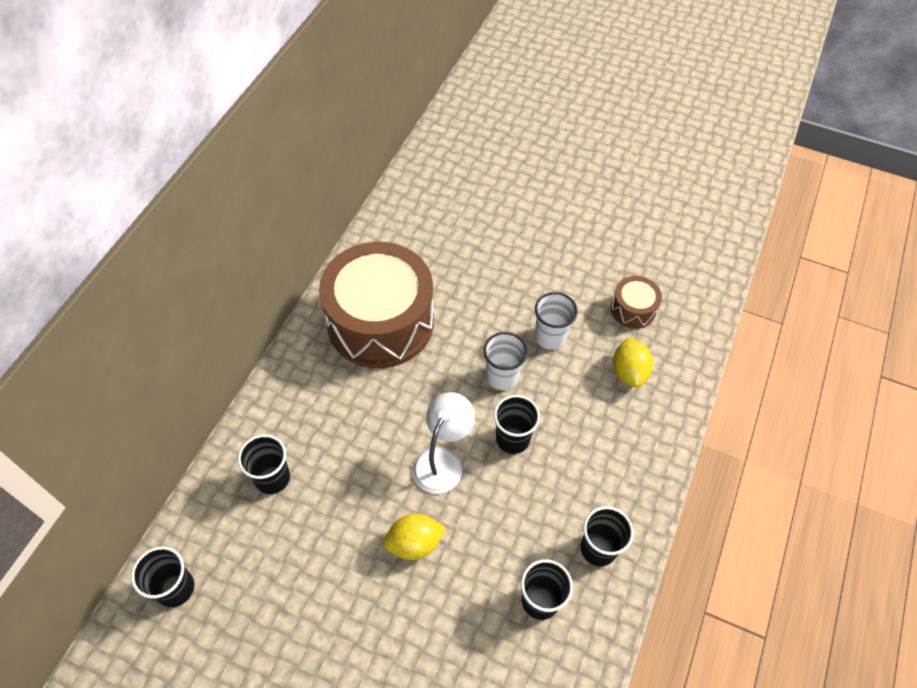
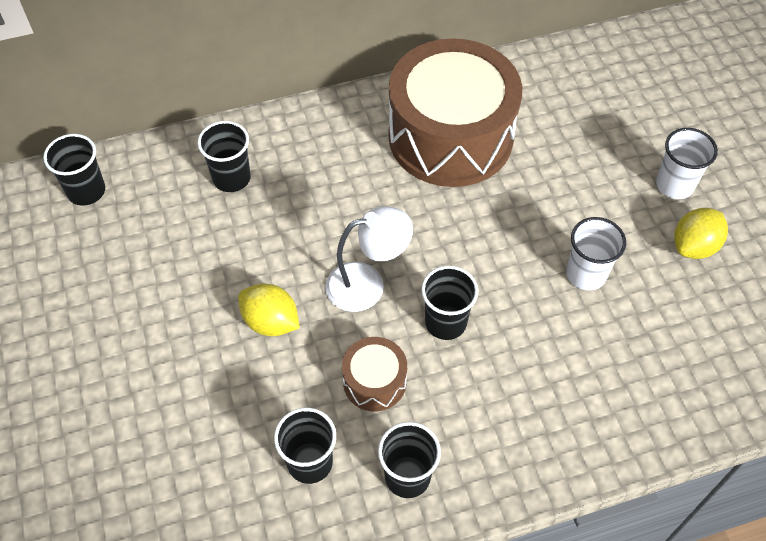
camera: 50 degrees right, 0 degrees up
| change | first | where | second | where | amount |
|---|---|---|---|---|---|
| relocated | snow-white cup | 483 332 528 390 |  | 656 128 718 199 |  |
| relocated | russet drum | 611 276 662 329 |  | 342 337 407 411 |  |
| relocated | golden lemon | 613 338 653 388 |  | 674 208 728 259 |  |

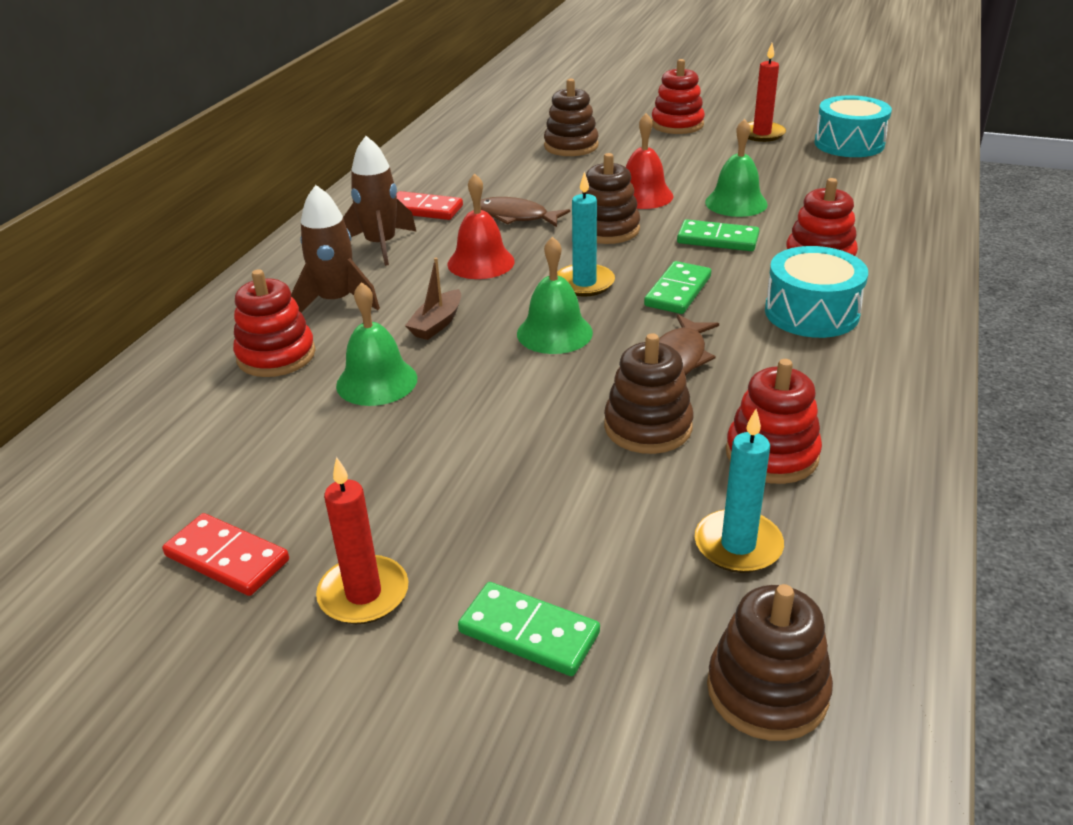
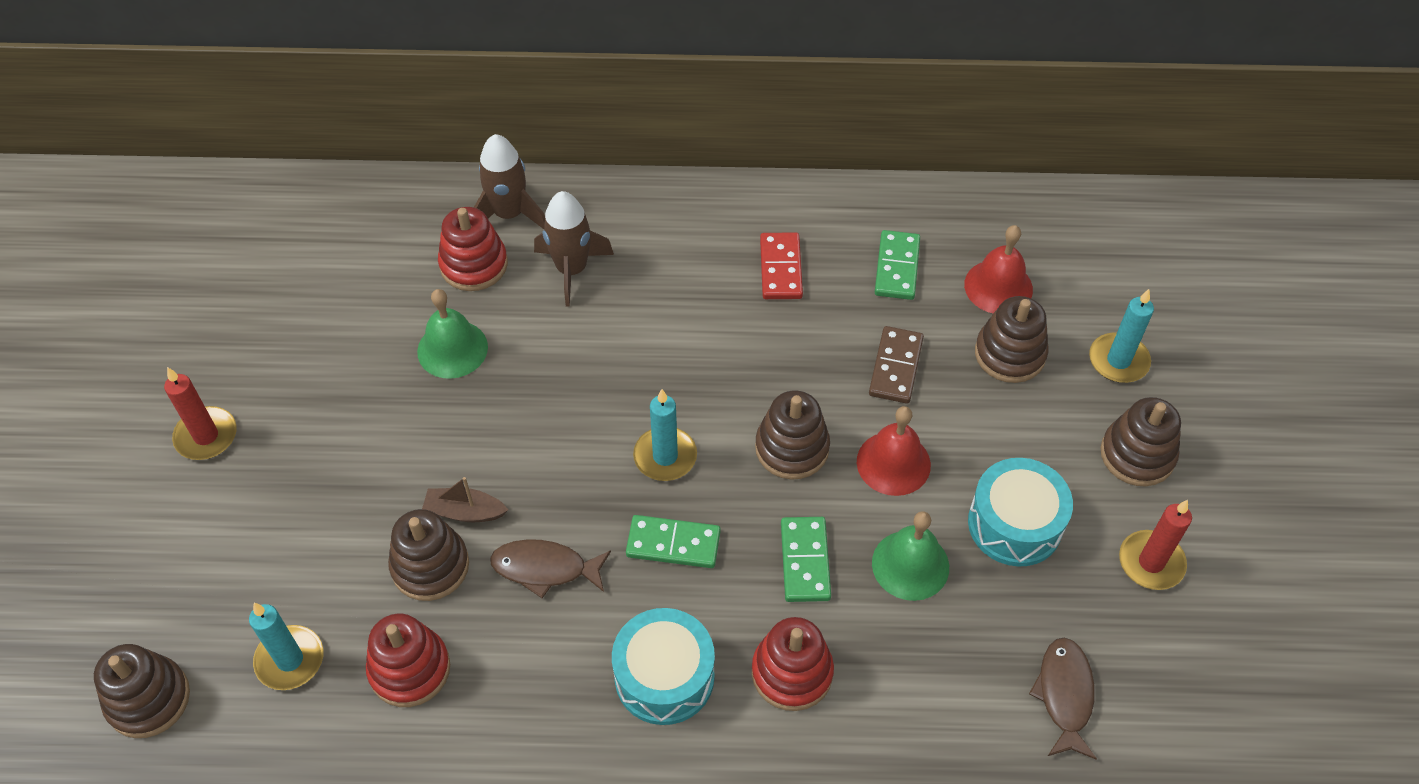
camera: 70 degrees right, 20 degrees up
| change | first | where | second | where | amount |
|---|---|---|---|---|---|
| missing | crimson domino piece | 162 513 289 596 |  |  |  |
| relocated | russet spaceship | 343 136 417 266 |  | 474 134 545 229 |  |
| relocated | russet boat | 405 258 461 340 |  | 422 477 508 522 |  |
| relocated | crimson hand bell | 447 173 515 279 |  | 964 225 1033 313 |  |
| relocated | green domino piece | 458 582 600 676 |  | 875 230 920 300 |  |
| relocated | russet fish | 480 197 570 227 |  | 1029 638 1097 759 |  |
| missing | green hand bell | 517 236 593 354 |  |  |  |
| colour | crimson stacking toy | 652 59 705 134 | russet stacking toy | 1100 397 1181 486 |  |
| relocated | turquoise drum | 814 95 892 157 |  | 968 458 1073 567 |  |
| appeared |  |  | russet domino piece | 869 326 924 404 |  |
| appeared |  |  | turquoise wax candle | 1089 289 1154 383 |  |

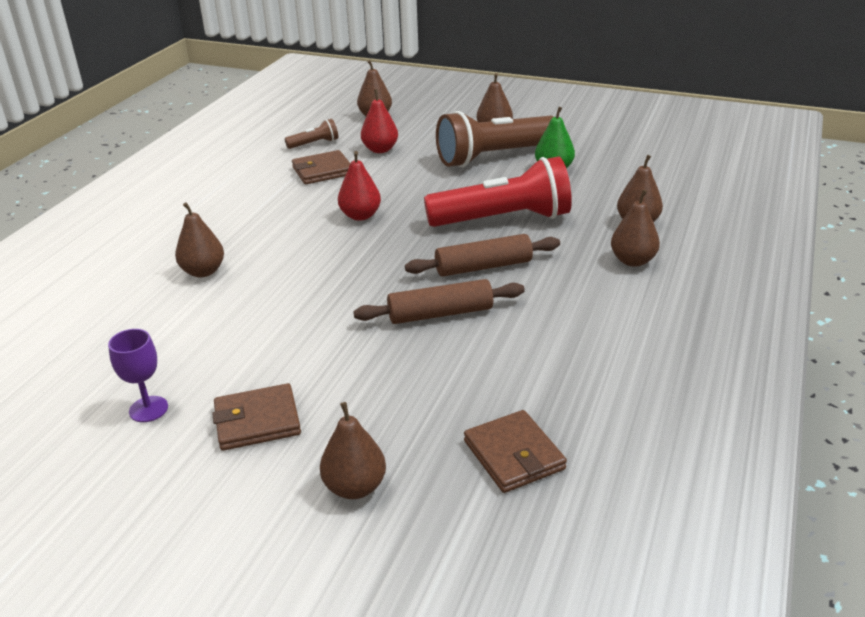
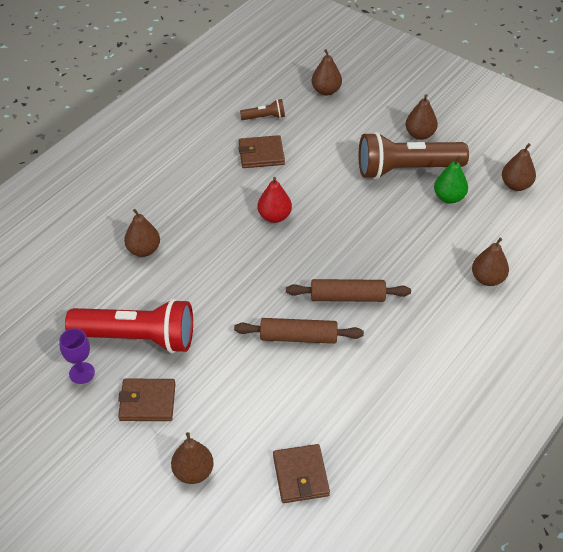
camera: 15 degrees right, 15 degrees up
| change | first | where | second | where | amount |
|---|---|---|---|---|---|
| missing | crimson toy pear | 361 89 398 153 |  |  |  |
| relocated | crimson pocket torch | 424 156 572 227 |  | 65 299 193 353 |  |
| relocated | russet toy pear | 611 190 660 267 |  | 502 143 536 191 |  |

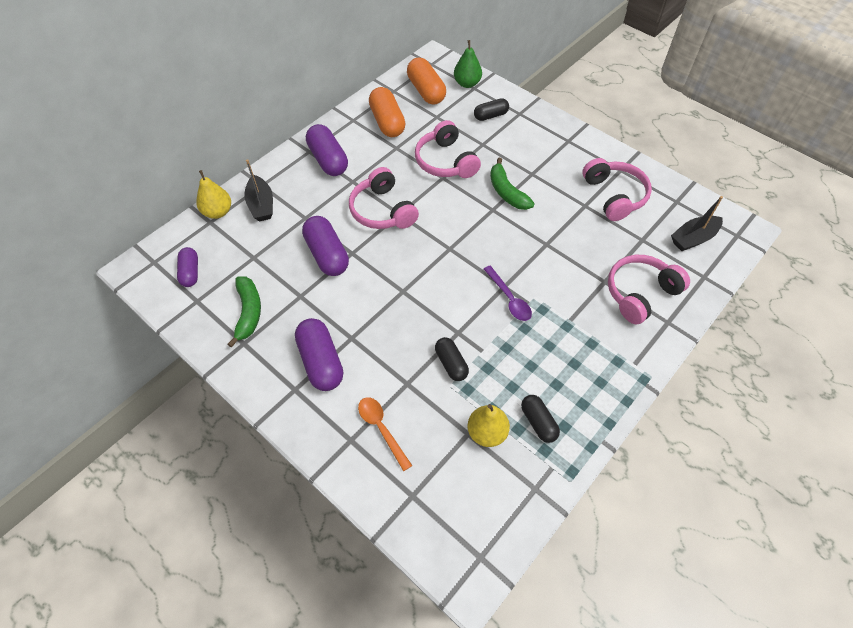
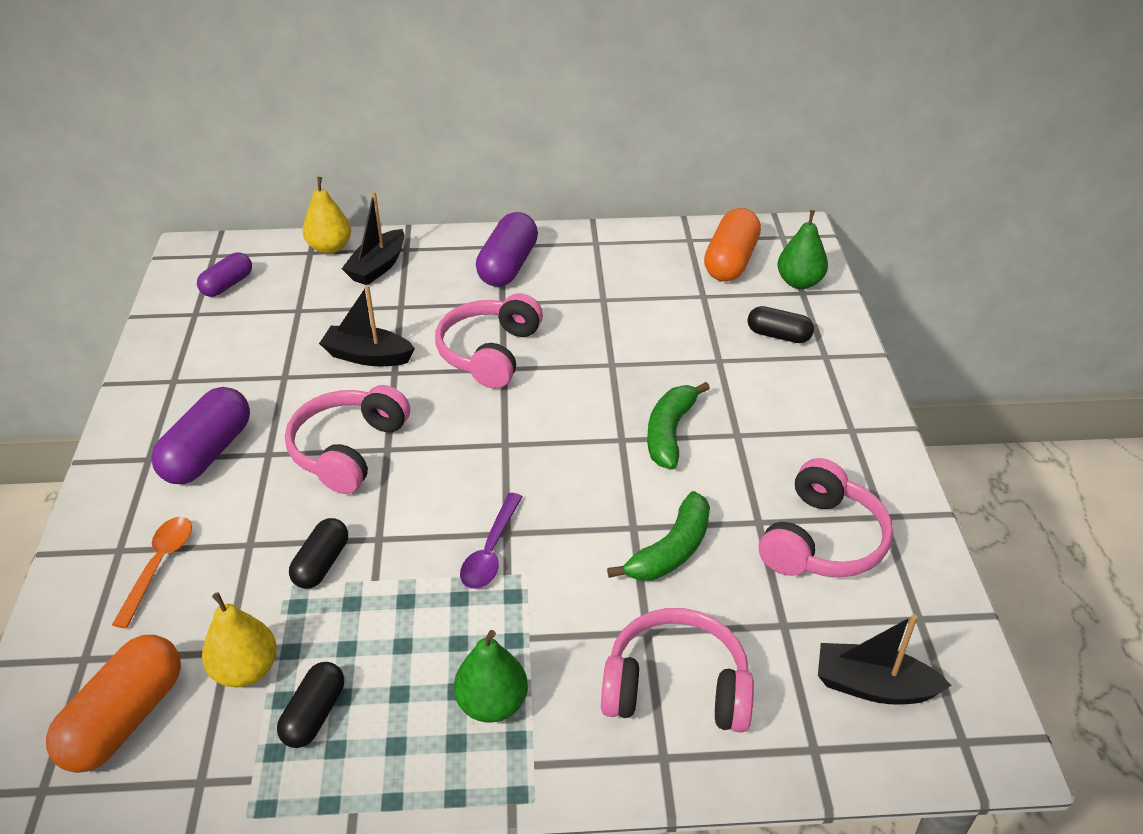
camera: 45 degrees right, 15 degrees down
| change | first | where | second | where | amount |
|---|---|---|---|---|---|
| relocated | green toy banana | 228 276 261 348 |  | 607 491 710 581 |  |
| exchanged | violet pill | 302 216 349 276 | black boat | 319 285 415 366 |  |
| relocated | orange-coloured pill | 369 87 406 137 |  | 46 635 181 773 |  |
| relocated | rosy headphones | 415 120 481 178 |  | 285 385 410 494 |  |
| appeared |  |  | green toy pear | 454 630 528 723 |  |

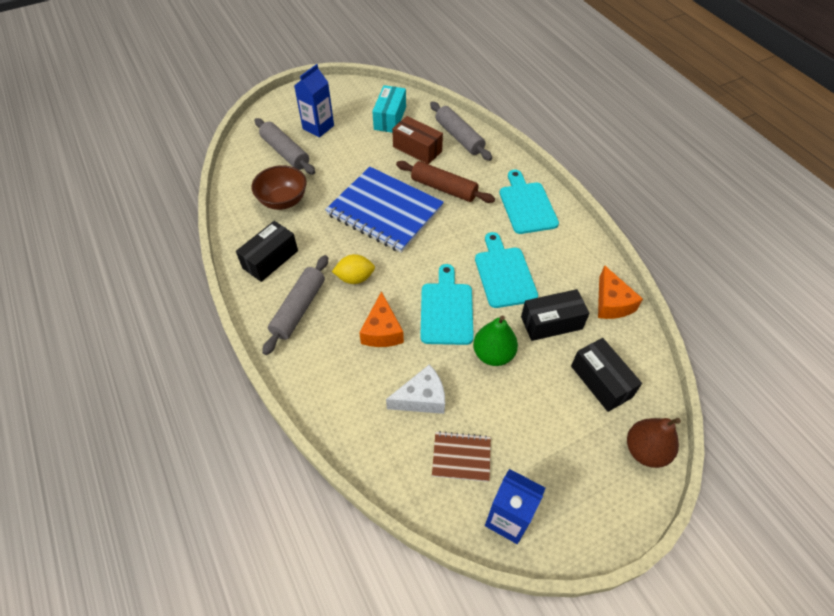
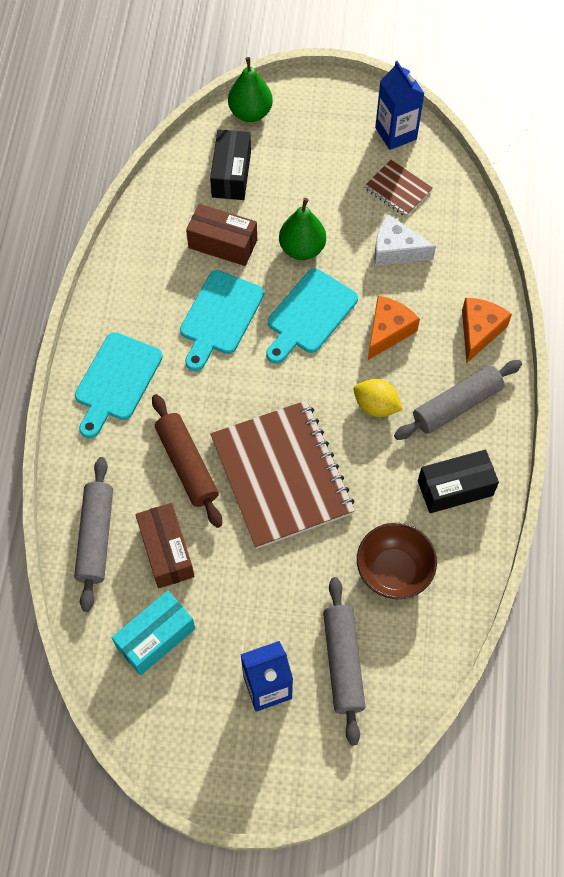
camera: 145 degrees left, 10 degrees up
| change | first | where | second | where | amount |
|---|---|---|---|---|---|
| colour | cobalt notebook | 325 167 444 253 | russet notebook | 210 400 355 549 |  |
| colour | black parcel | 521 289 590 341 | russet parcel | 186 204 257 266 |  |
| relocated | orange-coloured cheese | 598 265 643 319 |  | 462 298 512 363 |  |
| colour | russet toy pear | 627 418 681 468 | green toy pear | 228 57 273 122 |  |

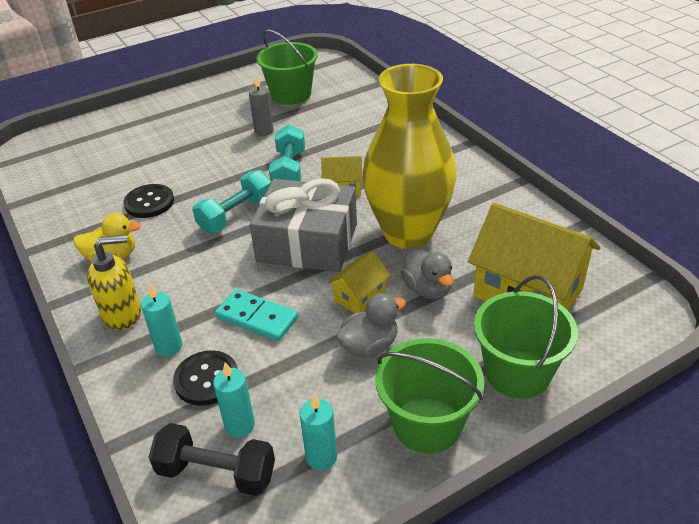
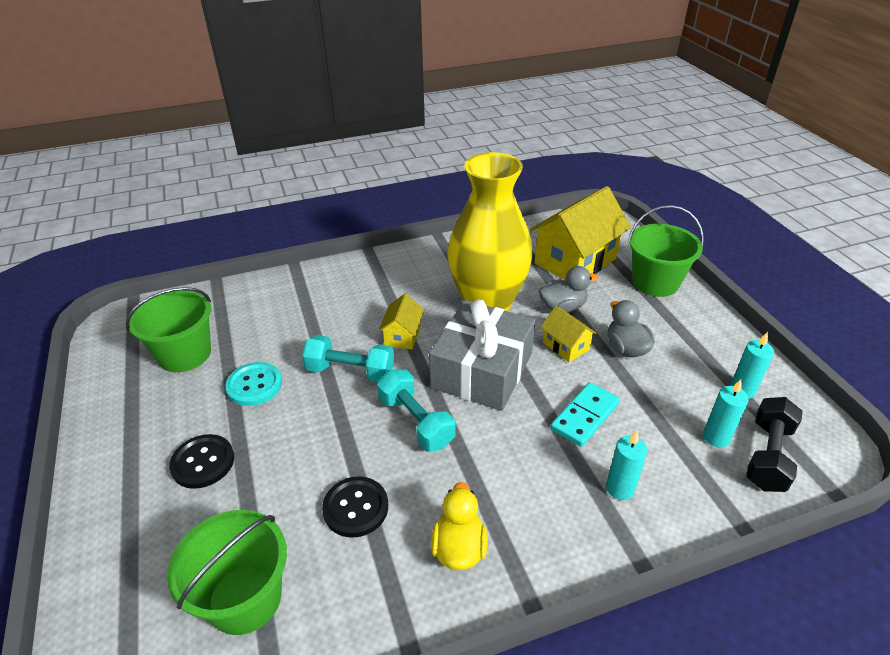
camera: 80 degrees left, 0 degrees up
| change | first | where | second | where | amount |
|---|---|---|---|---|---|
| missing | golden soap dispenser | 87 235 141 330 |  |  |  |
| relocated | black sewing button | 173 350 238 406 |  | 169 434 234 489 |  |
| exchanged | ash-grey wax candle | 249 75 274 136 | turquoise sewing button | 225 362 282 406 |  |
| relocated | green sand bucket | 375 338 484 454 |  | 167 510 287 635 |  |

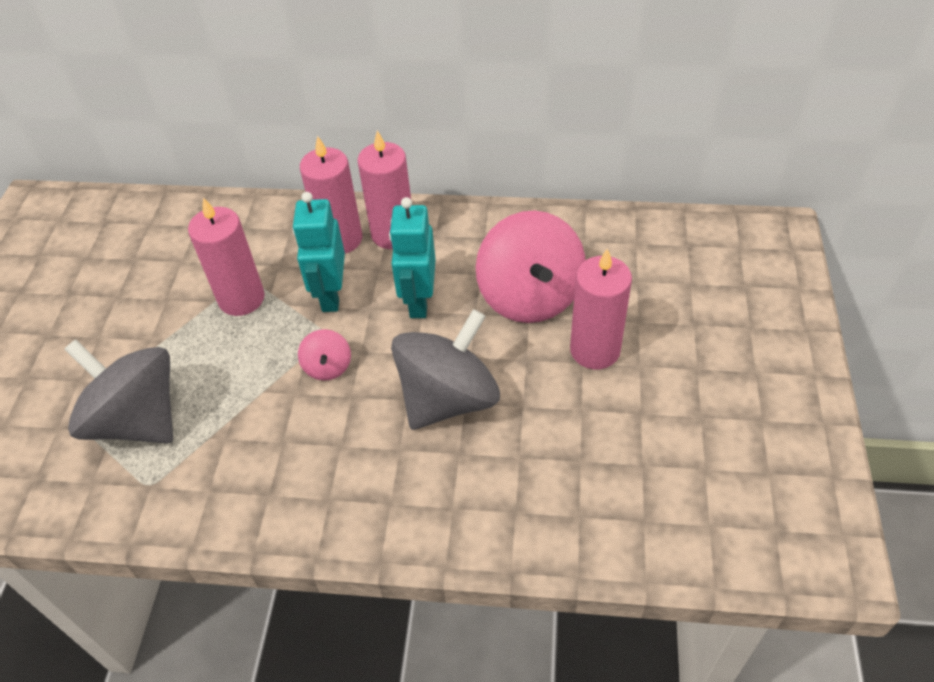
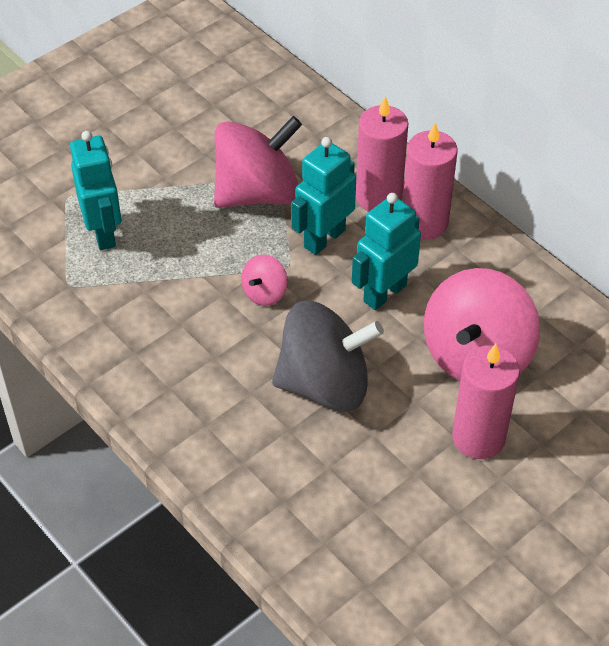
camera: 40 degrees right, 0 degrees up
| change | first | where | second | where | amount |
|---|---|---|---|---|---|
| exchanged | ash-grey spinning top | 64 339 173 443 | turquoise robot | 70 131 122 250 |  |
| exchanged | rosy wax candle | 188 197 265 316 | rosy spinning top | 214 116 302 208 |  |

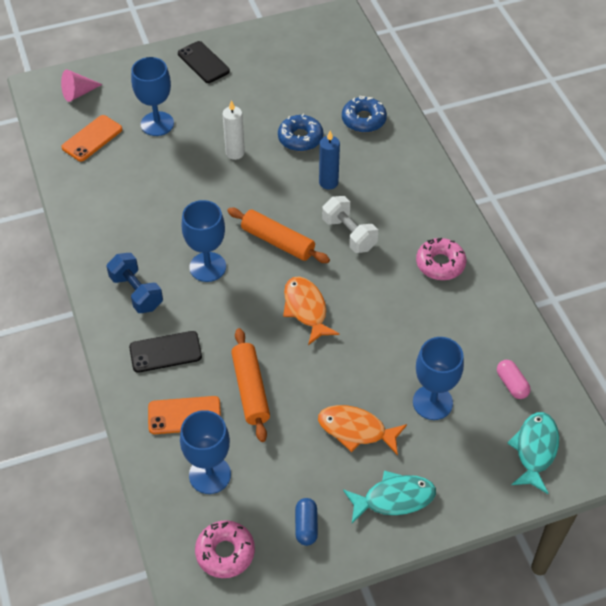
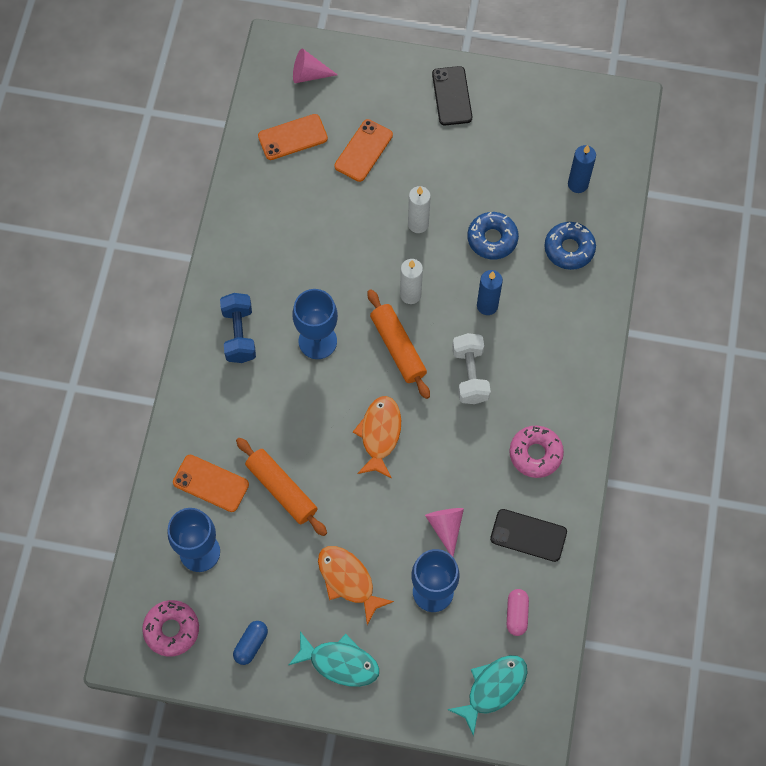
camera: 30 degrees right, 15 degrees up
| change | first | where | second | where | amount |
|---|---|---|---|---|---|
| relocated | black mobile phone | 129 331 202 373 |  | 490 509 567 562 |  |
| exchanged | cobalt chalice | 131 57 174 136 | orange-coloured mobile phone | 335 119 393 182 |  |
| spun | orange-coloured pastry roller | 231 328 270 442 |  | 236 438 327 536 | 60 degrees counterclockwise |
| appeared |  |  | snow-white wax candle | 400 259 423 304 |  |
| appeared |  |  | rosy cone shape | 425 508 464 557 |  |
| appeared |  |  | cobalt wax candle | 568 145 596 193 |  |

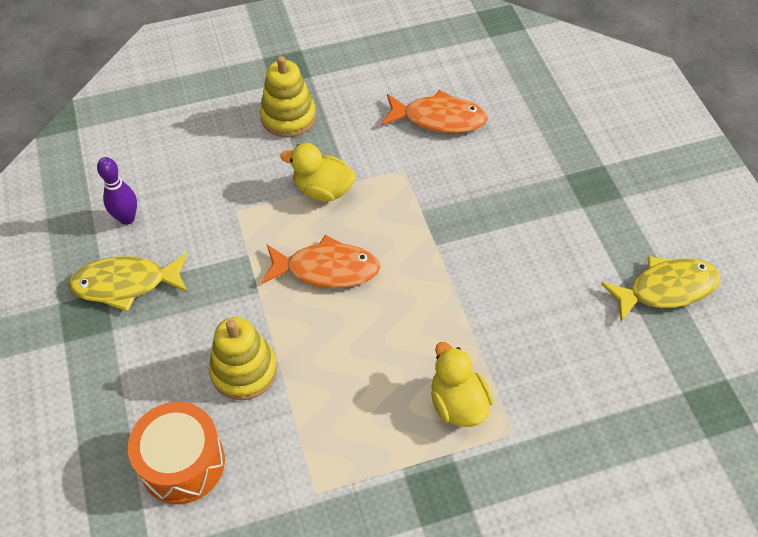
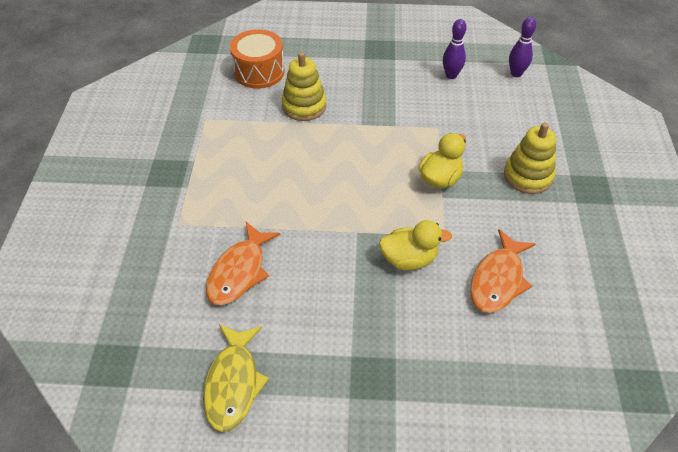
camera: 110 degrees right, 5 degrees down
| change | first | where | second | where | amount |
|---|---|---|---|---|---|
| missing | golden fish | 68 253 188 312 |  |  |  |
| relocated | orange-coloured fish | 262 235 380 288 |  | 206 222 280 305 |  |
| relocated | golden toy duck | 431 342 493 427 |  | 379 220 452 270 |  |
| appeared |  |  | violet bowling pin | 509 17 536 77 |  |

